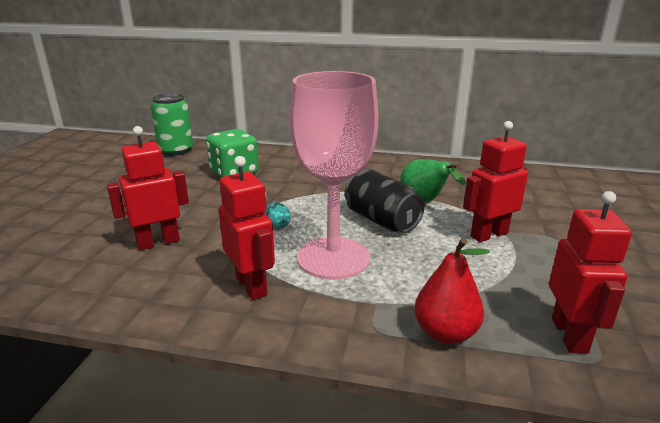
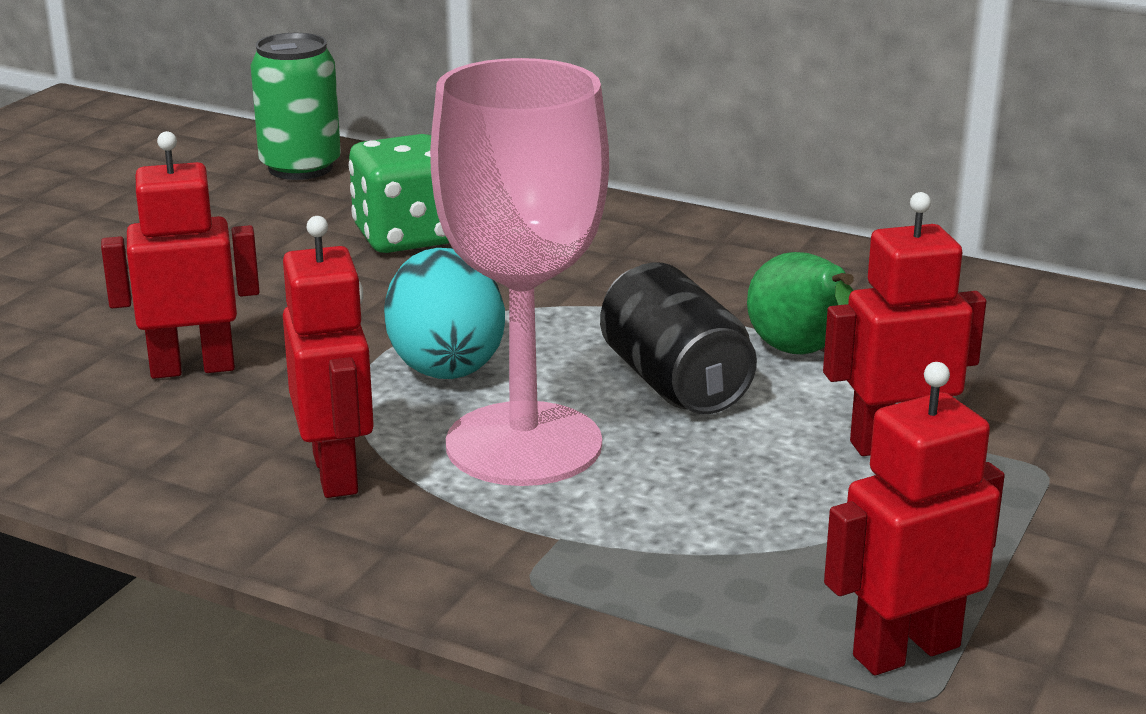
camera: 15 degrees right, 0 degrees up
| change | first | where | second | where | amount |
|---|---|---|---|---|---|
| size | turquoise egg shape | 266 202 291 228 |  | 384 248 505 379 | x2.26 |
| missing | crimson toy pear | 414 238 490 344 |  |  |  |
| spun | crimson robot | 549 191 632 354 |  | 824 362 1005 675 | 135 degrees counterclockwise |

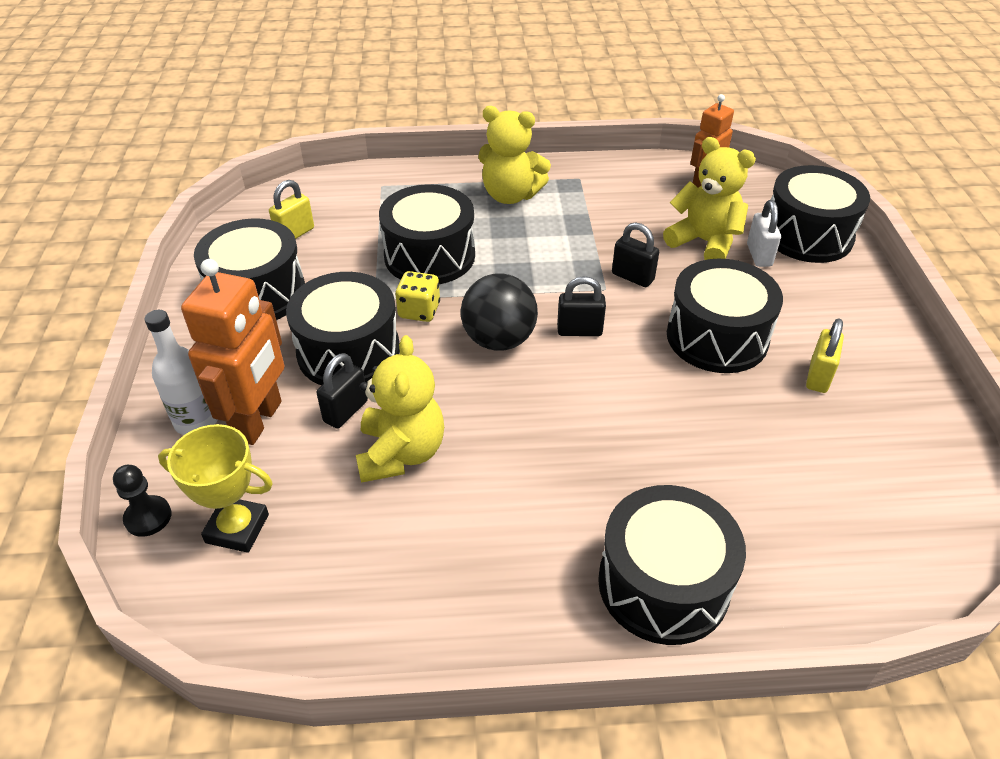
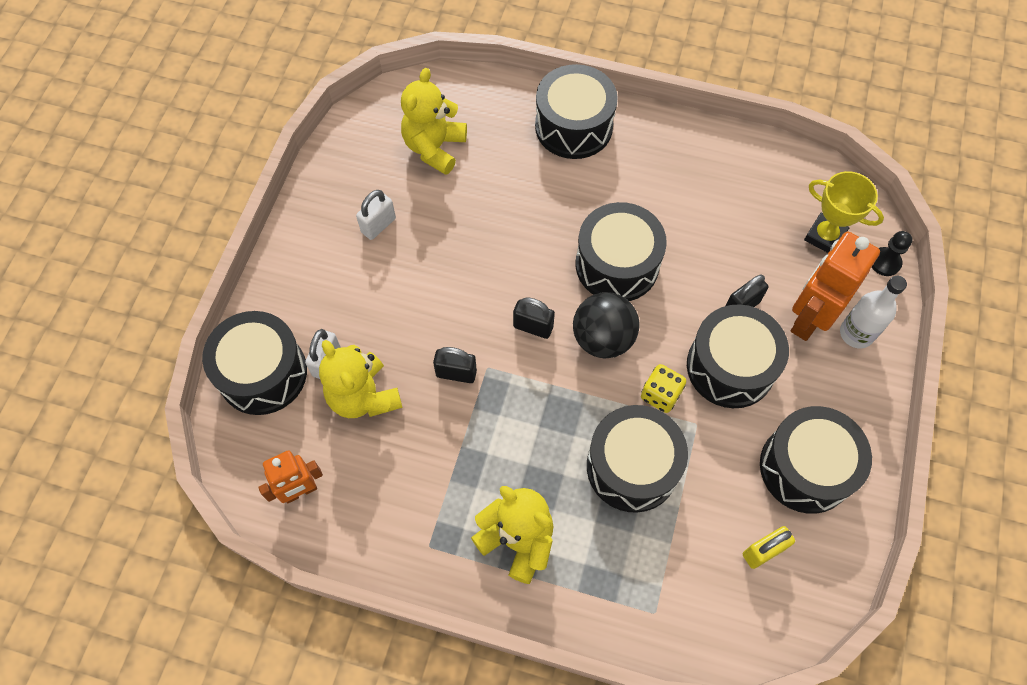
camera: 160 degrees left, 20 degrees up
| change | first | where | second | where | amount |
|---|---|---|---|---|---|
| relocated | golden stuffed bear | 356 335 444 483 |  | 401 68 467 175 |  |
| spun | black lock | 612 222 659 287 |  | 433 347 477 383 | 45 degrees counterclockwise |
| relocated | black drum | 667 259 783 373 |  | 576 202 667 301 |  |
| colour | golden lock | 806 318 844 393 | snow-white lock | 356 190 396 240 |  |

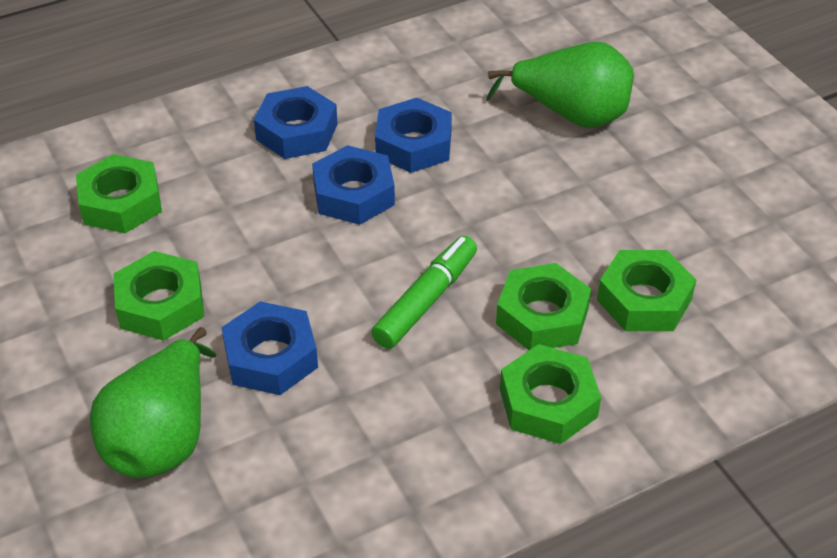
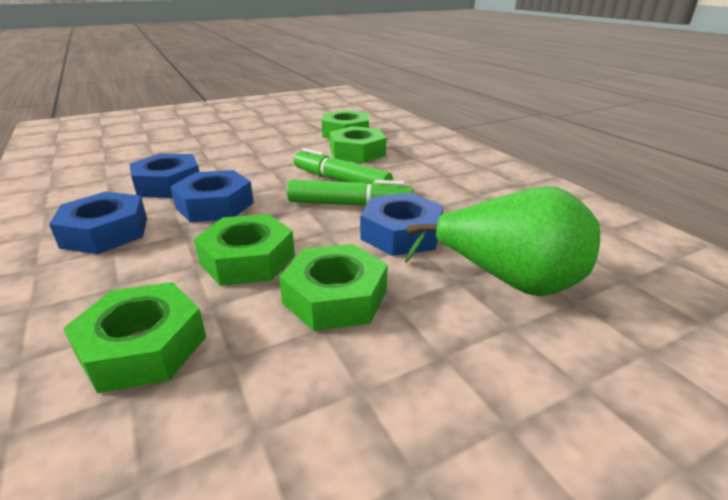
camera: 90 degrees left, 15 degrees down
| change | first | where | second | where | amount |
|---|---|---|---|---|---|
| missing | green toy pear | 486 42 634 128 |  |  |  |
| relocated | green hex nut | 500 344 601 444 |  | 194 214 295 286 |  |
| appeared |  |  | green marker pen | 287 180 413 206 |  |

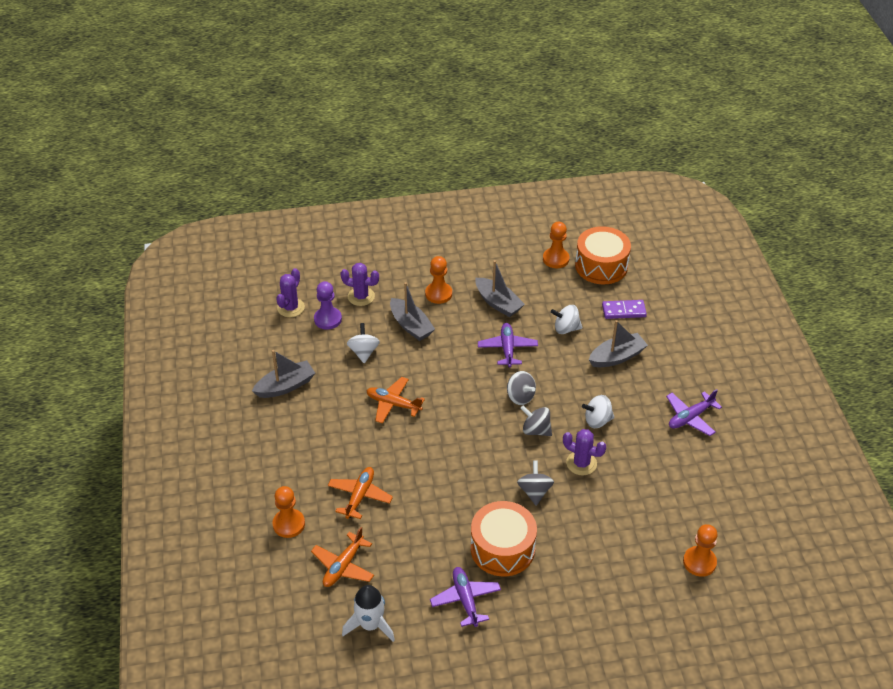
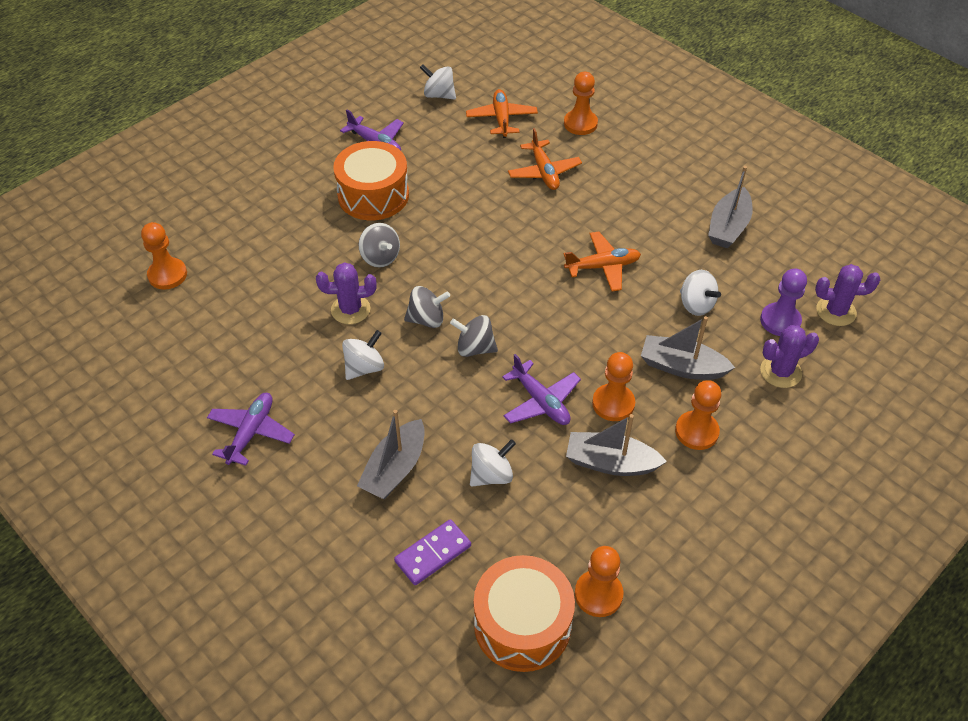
camera: 145 degrees right, 5 degrees up
| change | first | where | second | where | amount |
|---|---|---|---|---|---|
| spun | violet saguaro cactus | 276 268 305 317 |  | 815 264 880 326 | 75 degrees counterclockwise |
| exchanged | snow-white spaceship | 342 585 395 642 | snow-white spinning top | 420 64 456 100 |  |
| appeared |  |  | orange-coloured game pawn | 592 352 635 421 |  |

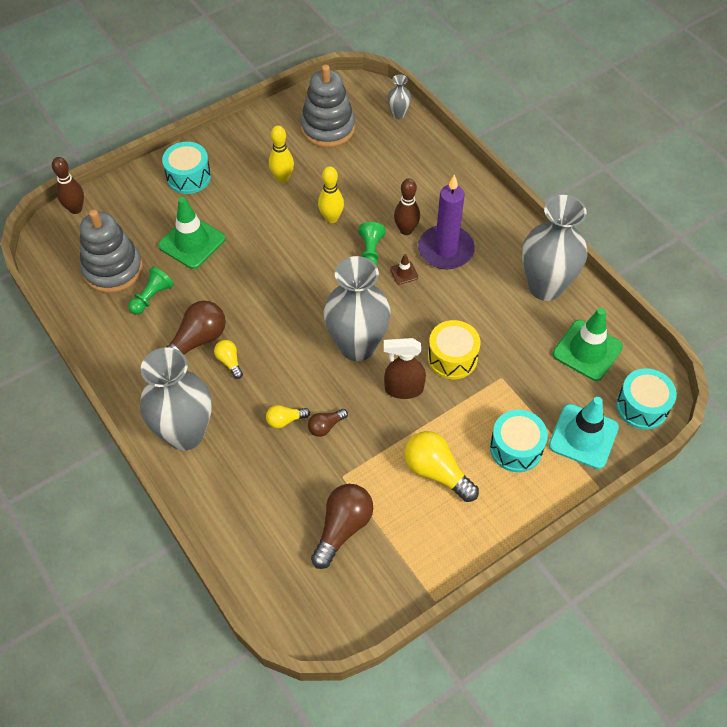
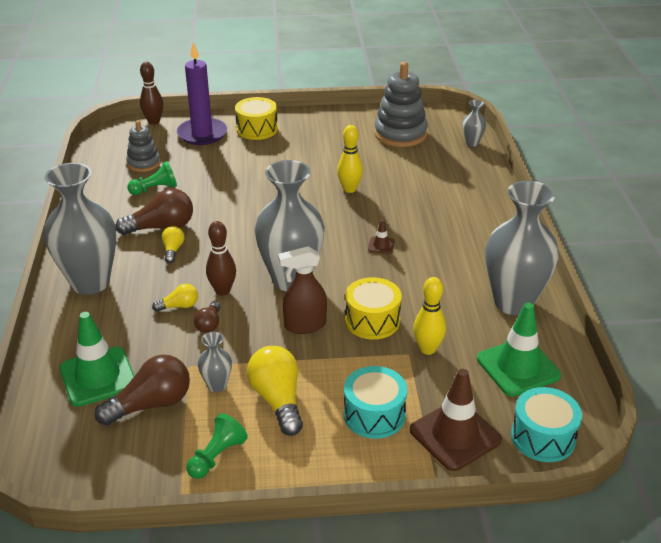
camera: 30 degrees right, 20 degrees down
| change | first | where | second | where | amount |
|---|---|---|---|---|---|
| size | ash-grey stacking toy | 80 210 143 293 |  | 126 120 160 172 | x0.59 |
| relocated | green road cone | 158 197 225 269 |  | 60 312 134 407 |  |
| colour | turquoise drum | 162 142 211 194 | golden drum | 235 97 278 140 |  |
| spun | golden lightbulb | 266 405 310 429 |  | 152 284 198 311 | 150 degrees clockwise |
| relocated | golden bowling pin | 269 125 294 183 |  | 413 277 446 355 |  |
| spun | russet lightbulb | 308 409 348 437 |  | 194 301 221 333 | 75 degrees counterclockwise |
| relocated | green game pawn | 359 222 386 266 |  | 186 413 248 479 |  |
| spun | russet spray bottle | 384 338 426 399 |  | 278 246 327 334 | 45 degrees counterclockwise |
| relocated | russet bowling pin | 394 178 420 235 |  | 206 221 236 296 |  |
| relocated | violet wax candle | 418 174 475 269 |  | 177 42 227 145 |  |
| colour | turquoise road cone | 549 397 619 469 | russet road cone | 410 369 502 471 |  |
| appeared |  |  | ash-grey flower vase | 198 332 232 392 |  |

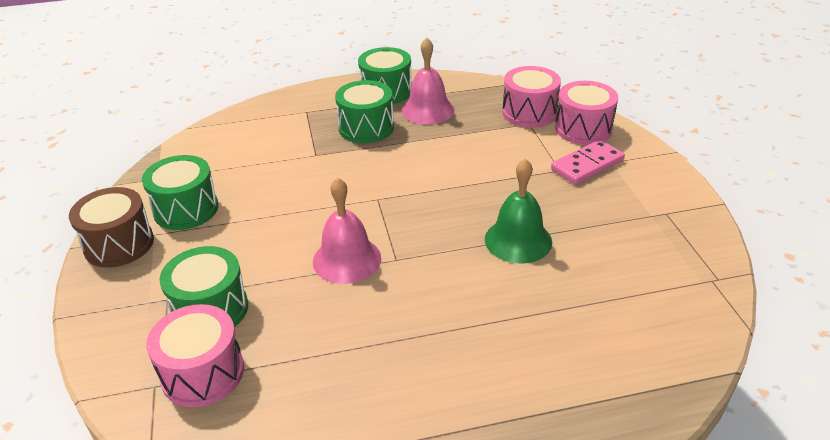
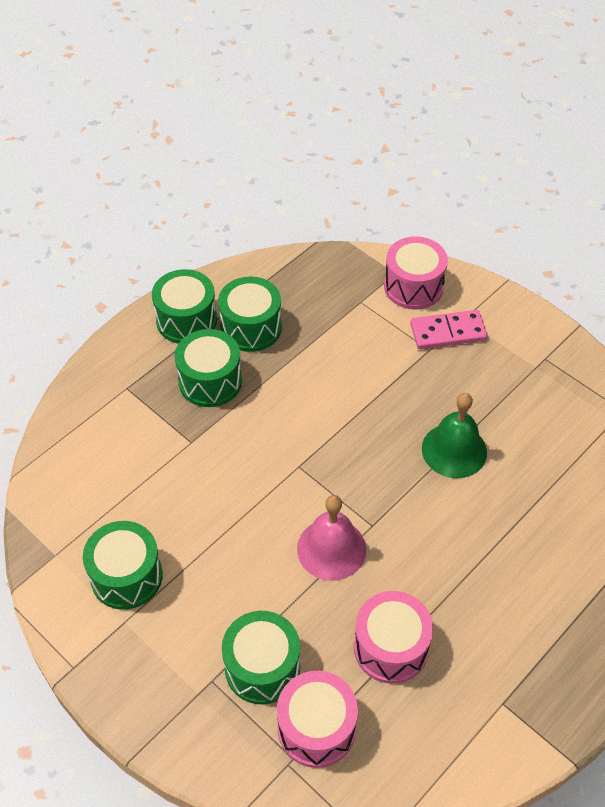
camera: 35 degrees left, 15 degrees up
| change | first | where | second | where | amount |
|---|---|---|---|---|---|
| missing | russet drum | 69 187 154 268 |  |  |  |
| exchanged | rosy hand bell | 402 38 454 124 | green drum | 218 277 282 352 |  |
| relocated | rosy drum | 502 66 561 128 |  | 354 591 433 684 |  |
| spun | rosy domino piece | 551 140 625 185 |  | 410 310 488 349 | 60 degrees clockwise |

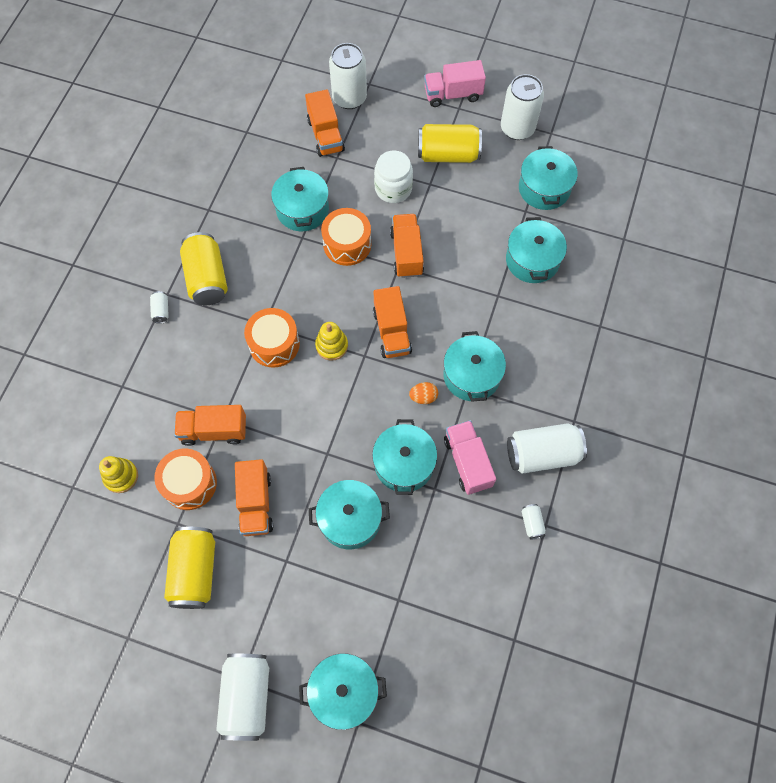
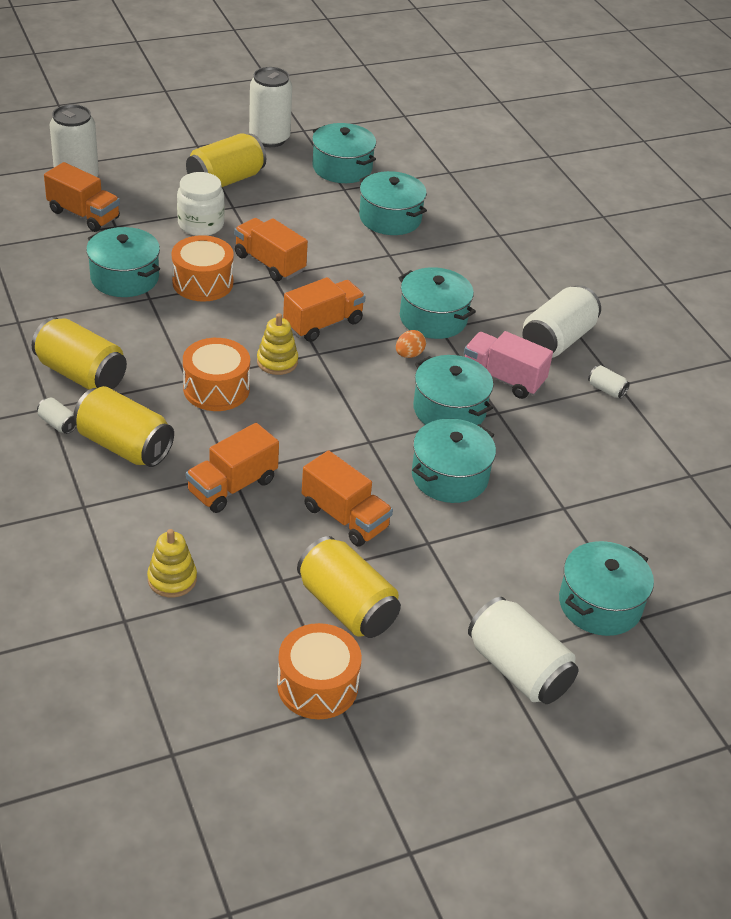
camera: 45 degrees left, 25 degrees down
| change | first | where | second | where | amount |
|---|---|---|---|---|---|
| relocated | orange-coloured drum | 154 448 217 510 |  | 277 623 362 719 |  |
| spun | orange-coloured lorry | 373 286 412 358 |  | 283 277 366 342 | 75 degrees counterclockwise |
| missing | rosy lorry | 424 60 486 107 |  |  |  |
| appeared |  |  | golden tin | 73 386 174 467 |  |

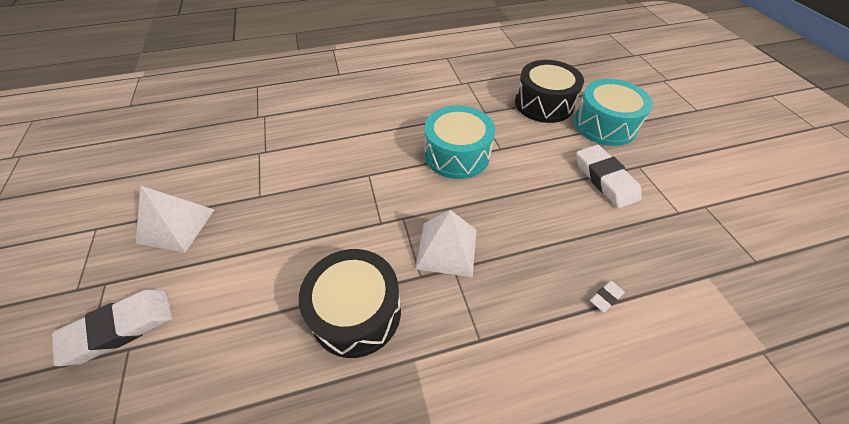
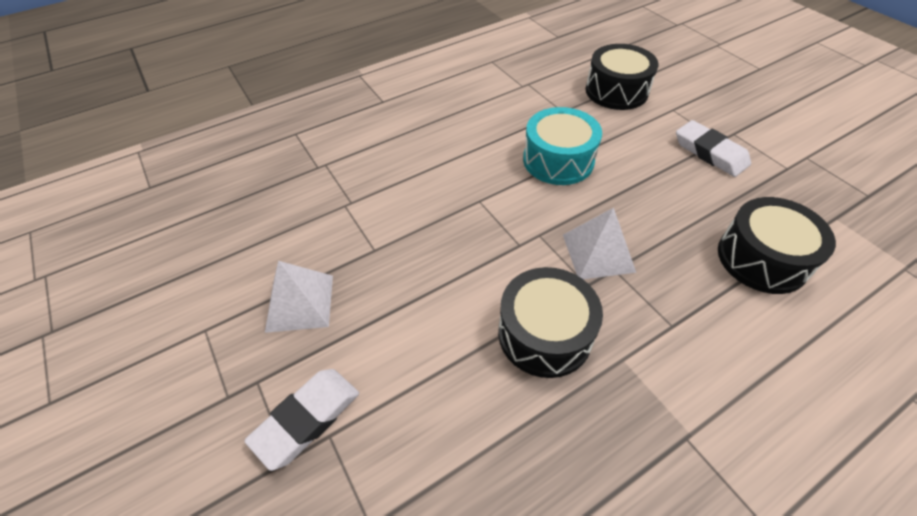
camera: 15 degrees left, 0 degrees up
| change | first | where | second | where | amount |
|---|---|---|---|---|---|
| missing | turquoise drum | 574 79 653 146 |  |  |  |
| exchanged | snow-white gum eraser | 590 281 625 313 | black drum | 718 197 836 294 |  |

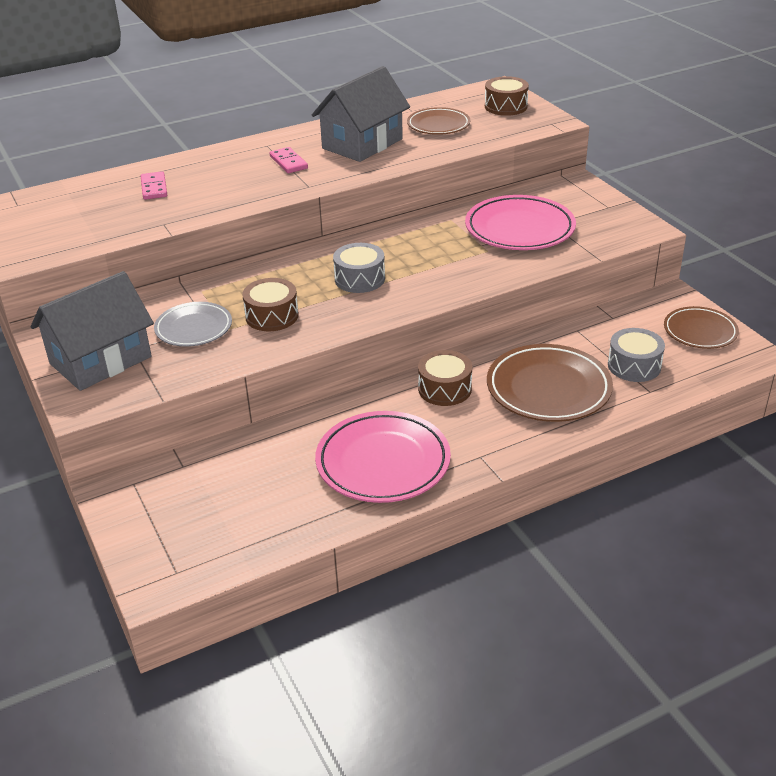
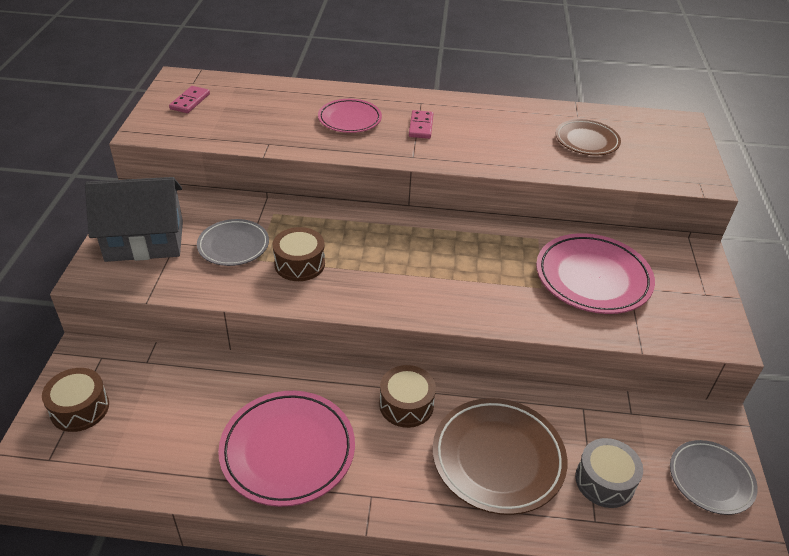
camera: 30 degrees right, 5 degrees up
| change | first | where | second | where | amount |
|---|---|---|---|---|---|
| relocated | rosy domino piece | 141 171 167 200 |  | 169 86 210 113 |  |
| missing | ash-grey cottage | 312 66 410 162 |  |  |  |
| missing | ash-grey drum | 333 243 385 293 |  |  |  |
| relocated | russet drum | 485 76 529 116 |  | 42 368 109 432 |  |
| colour | russet dinner plate | 664 306 739 349 | ash-grey dinner plate | 670 440 758 515 |  |
| appeared |  |  | rosy dinner plate | 318 99 382 133 |  |

